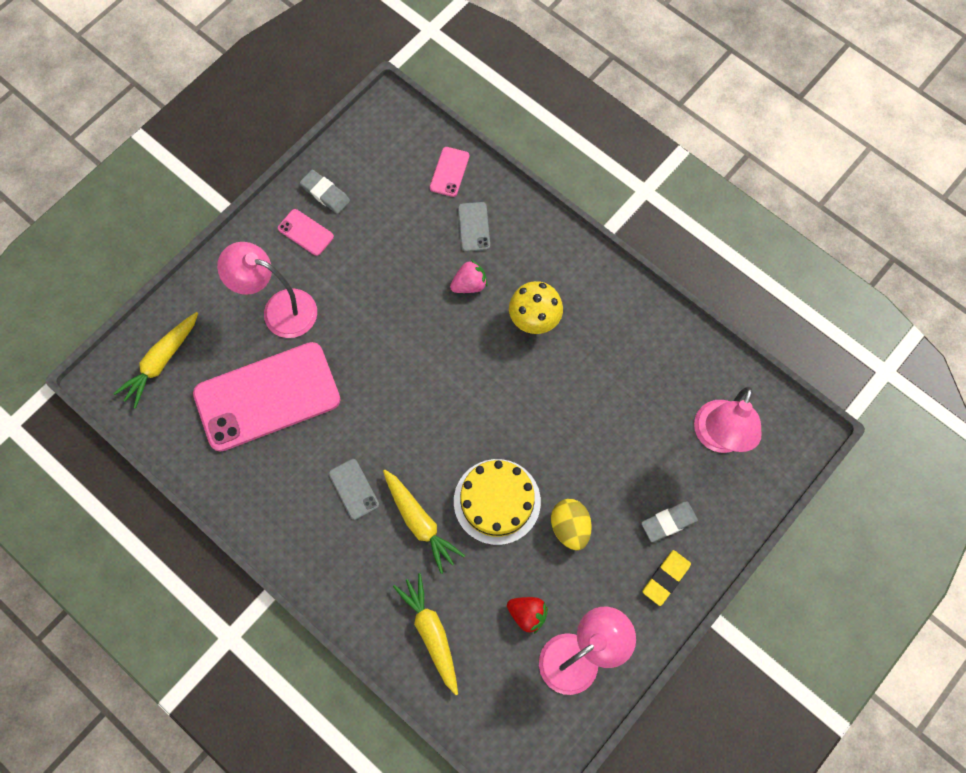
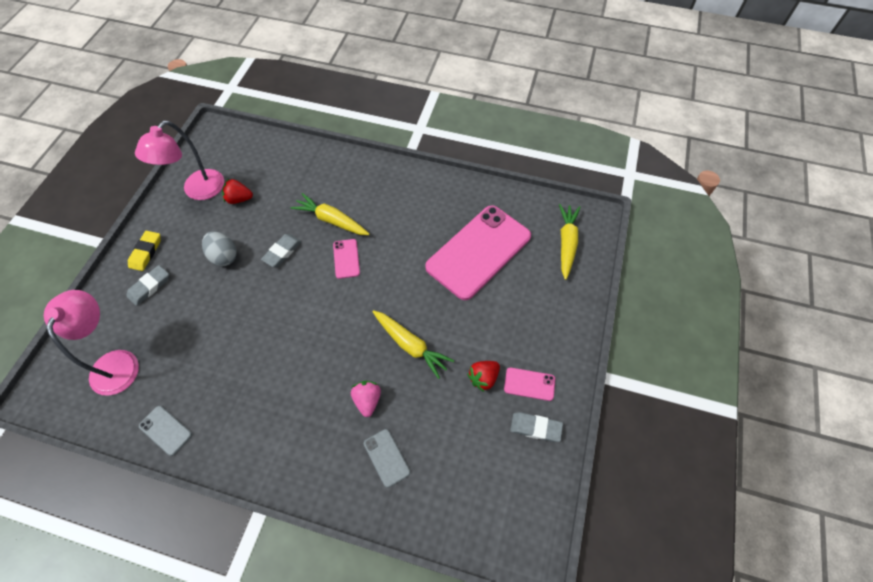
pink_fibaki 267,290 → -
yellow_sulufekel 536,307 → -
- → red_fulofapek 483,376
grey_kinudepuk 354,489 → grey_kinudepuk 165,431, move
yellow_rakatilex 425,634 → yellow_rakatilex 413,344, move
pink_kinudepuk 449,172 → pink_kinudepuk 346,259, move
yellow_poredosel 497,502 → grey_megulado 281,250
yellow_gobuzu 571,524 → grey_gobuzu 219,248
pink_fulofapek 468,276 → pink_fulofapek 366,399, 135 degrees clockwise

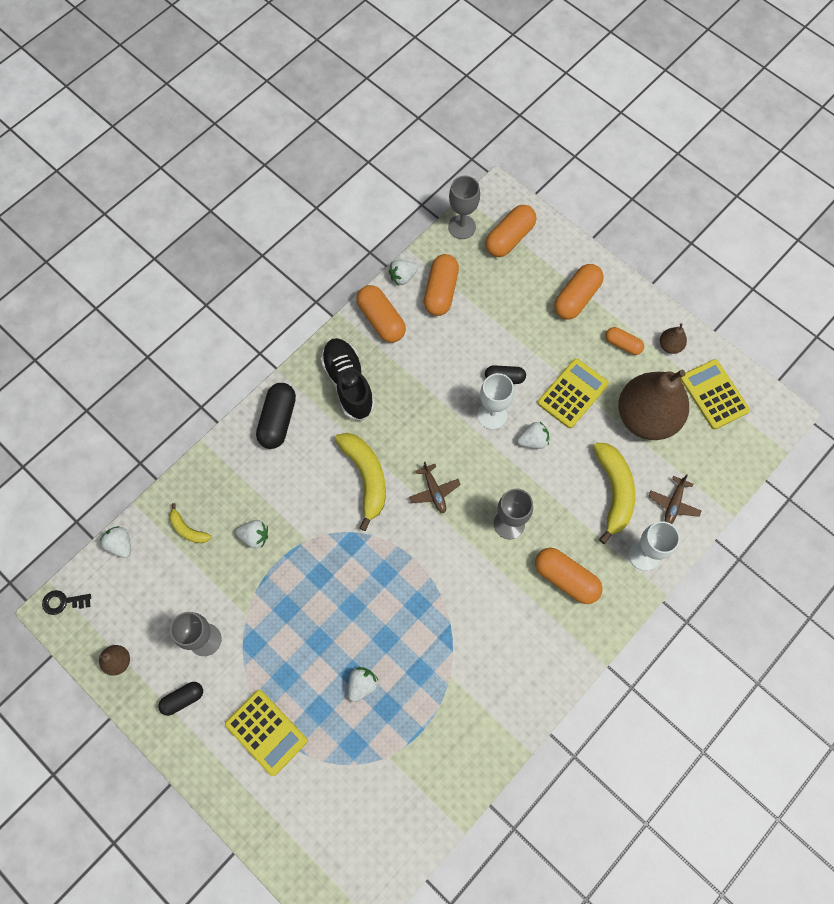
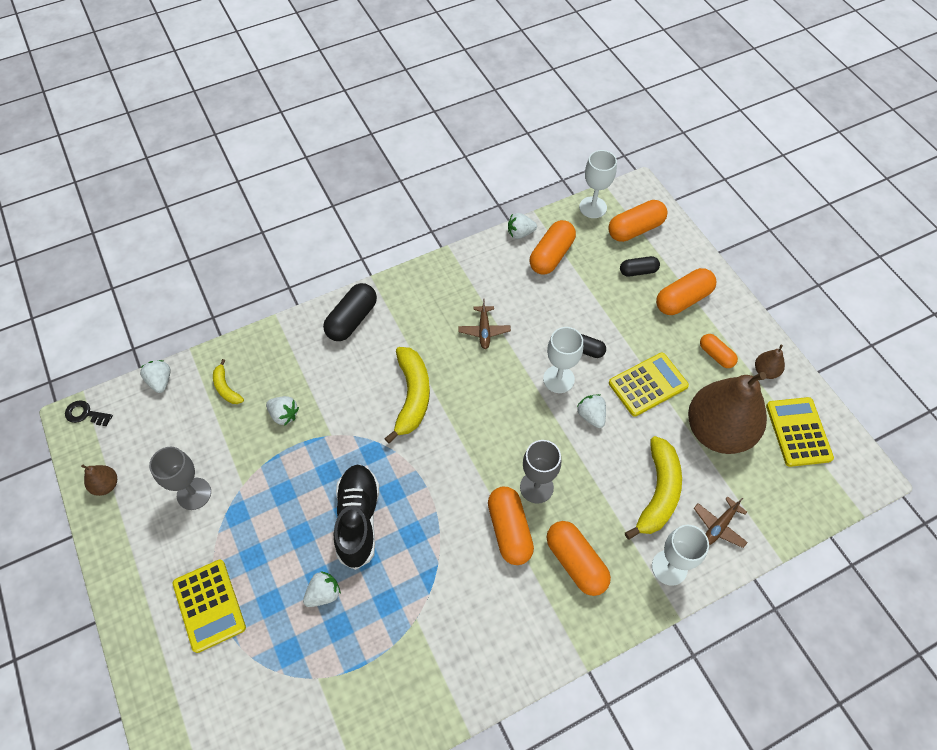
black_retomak 181,699 → black_retomak 640,266, move
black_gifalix 348,379 → black_gifalix 356,517, move
orange_retomak 381,314 → orange_retomak 511,526, move
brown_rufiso 435,487 → brown_rufiso 484,323, move
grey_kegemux 464,207 → white_kegemux 598,184
white_fulofapek 533,435 → white_fulofapek 591,411, 120 degrees counterclockwise

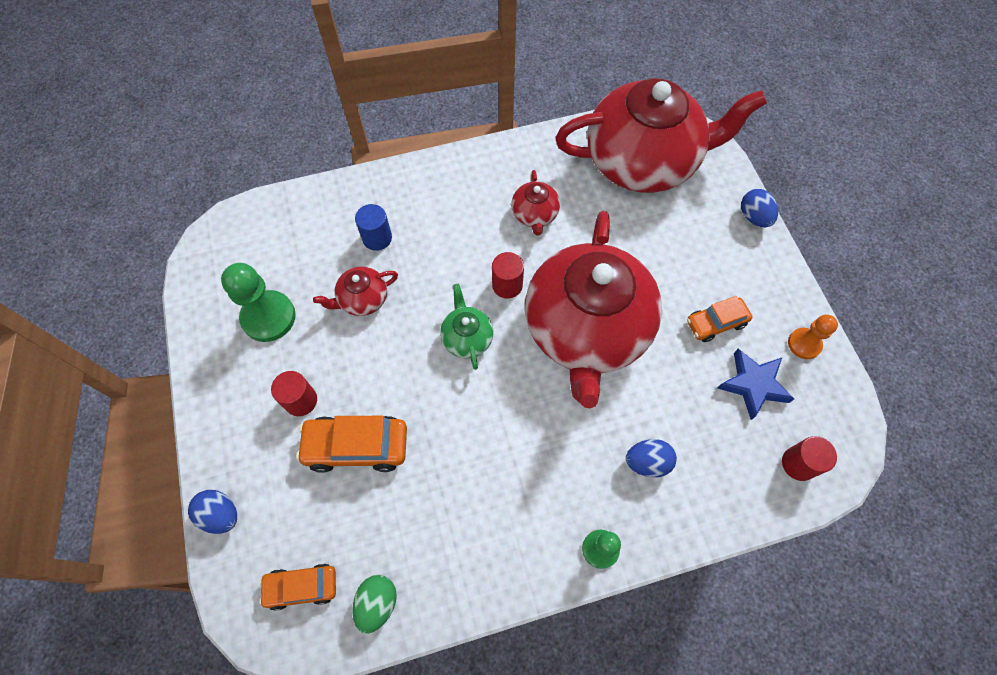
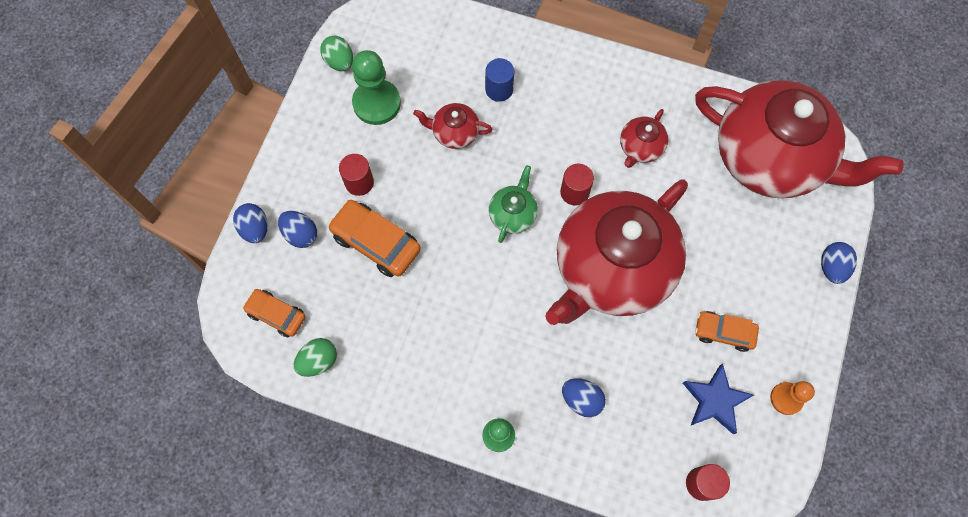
- → blue_gobuzu 297,229
- → green_gobuzu 336,53

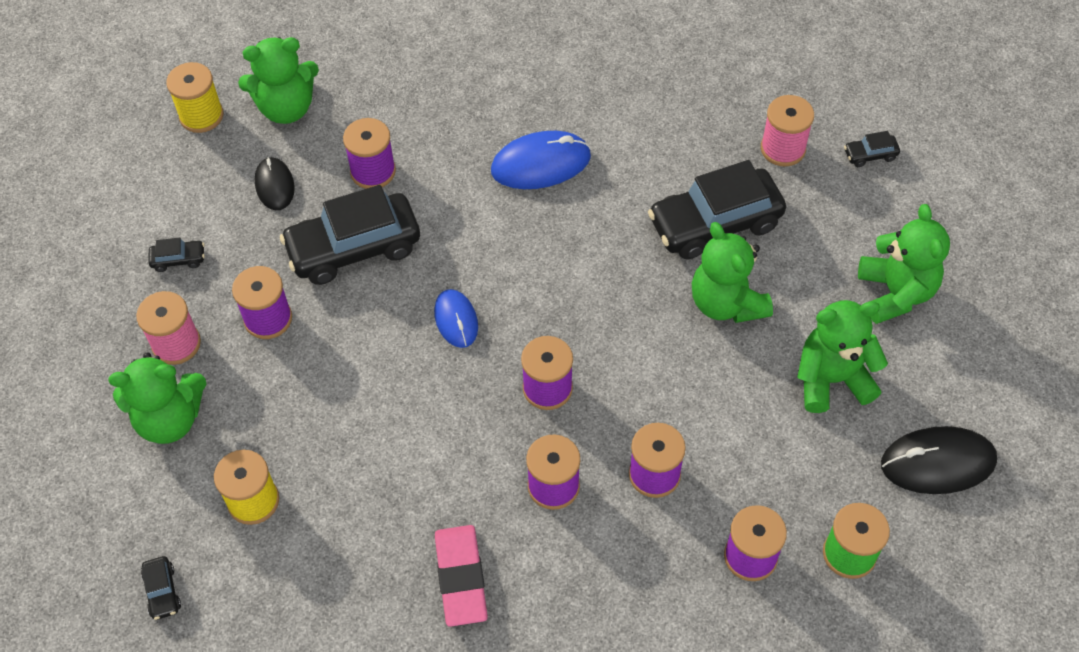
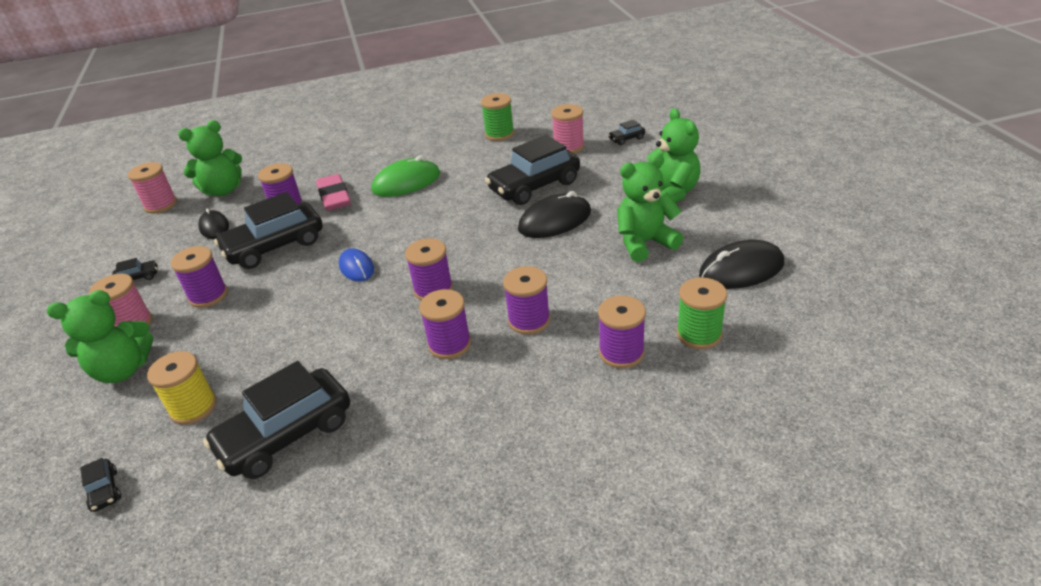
- → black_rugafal 276,420
- → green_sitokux 497,117
pink_megulado 461,576 → pink_megulado 333,192, move
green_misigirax 732,272 → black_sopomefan 554,214
yellow_sitokux 195,97 → pink_sitokux 152,187
blue_sopomefan 541,160 → green_sopomefan 405,176

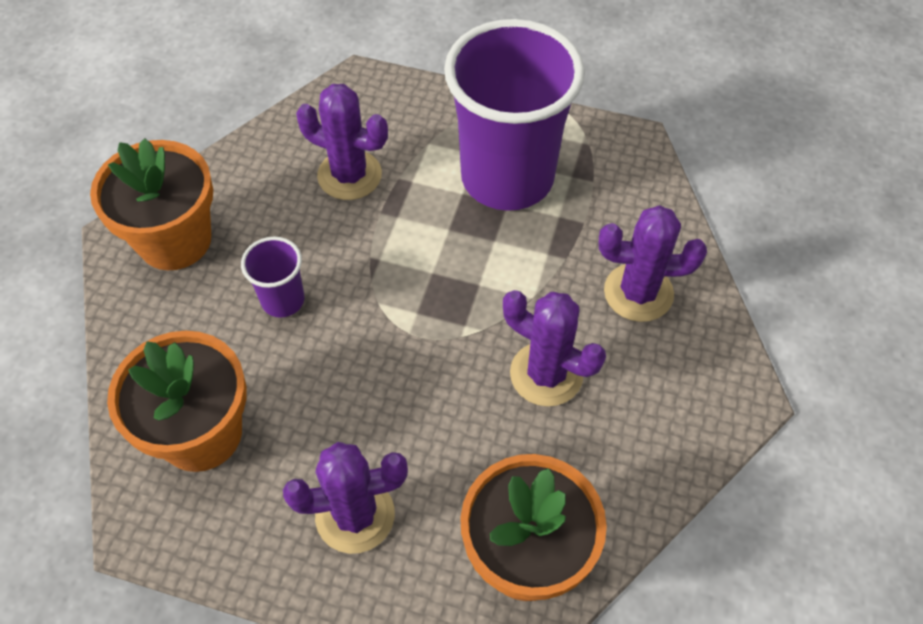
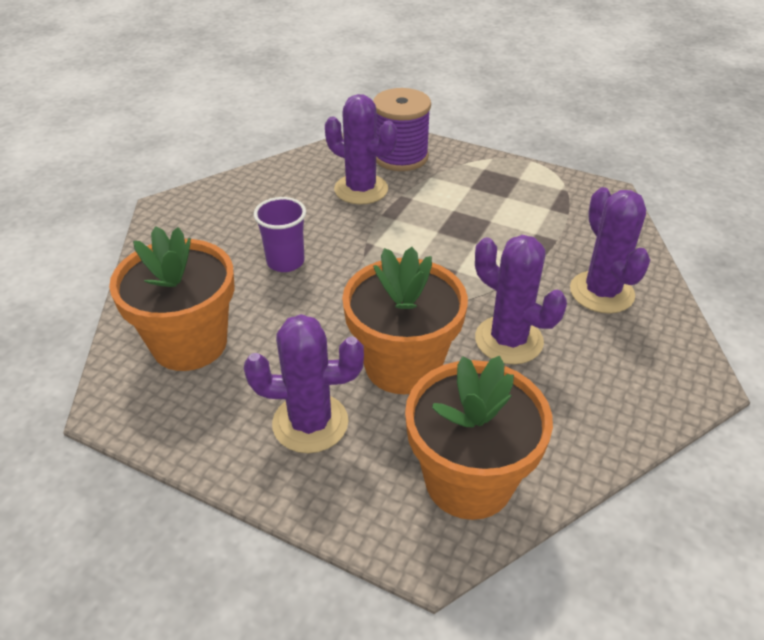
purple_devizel 514,115 → -
- → purple_sitokux 402,129
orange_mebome 151,204 → orange_mebome 405,320, move
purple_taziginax 653,263 → purple_taziginax 610,250, 60 degrees clockwise

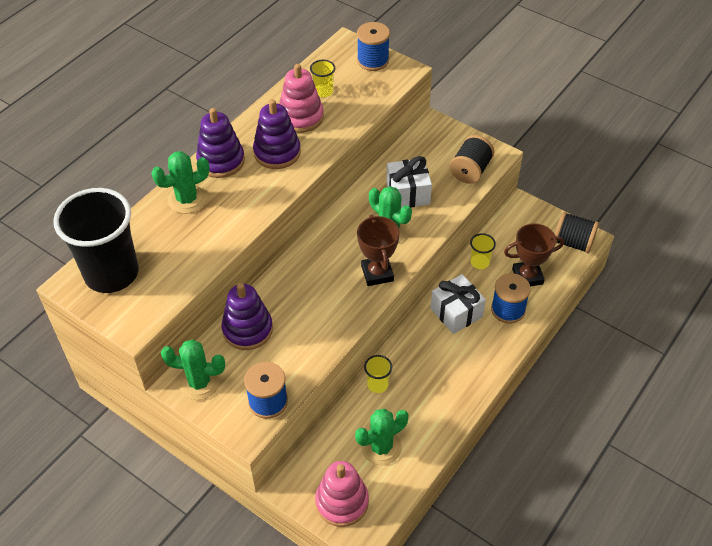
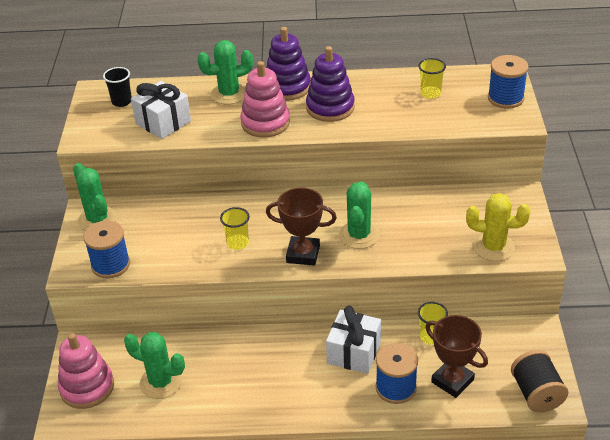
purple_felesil 247,316 → -
pink_felesil 301,98 → pink_felesil 265,99, move
yellow_devizel 378,374 → yellow_devizel 235,228, move
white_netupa 409,182 → white_netupa 161,110, move
black_sitokux 472,159 → yellow_taziginax 498,227
green_taziginax 180,182 → green_taziginax 225,72, 45 degrees counterclockwise
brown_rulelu 378,250 → brown_rulelu 301,227, 60 degrees clockwise
black_devizel 96,240 → black_devizel 117,87, x0.41

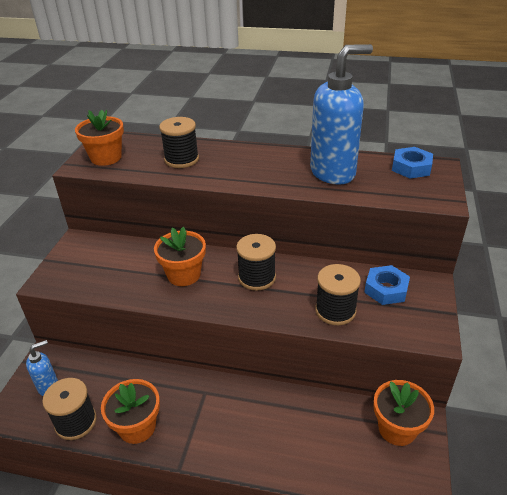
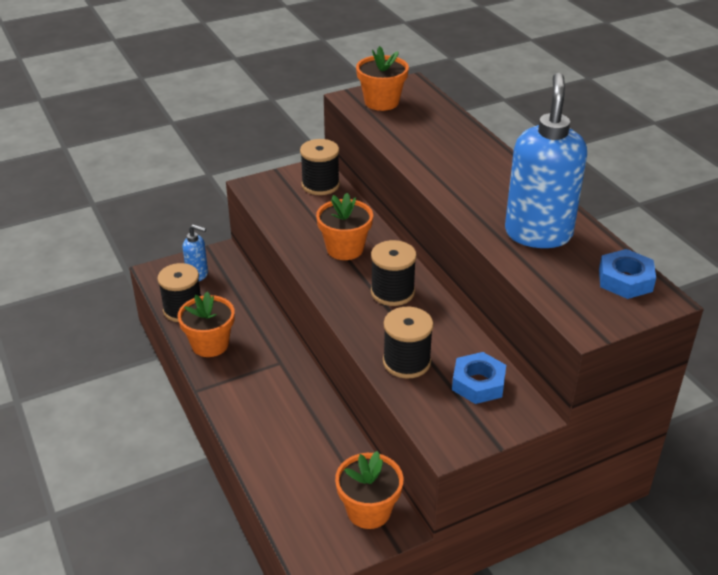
black_sitokux 179,142 → black_sitokux 320,167, move
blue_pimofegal 341,114 → blue_pimofegal 546,160, 105 degrees counterclockwise

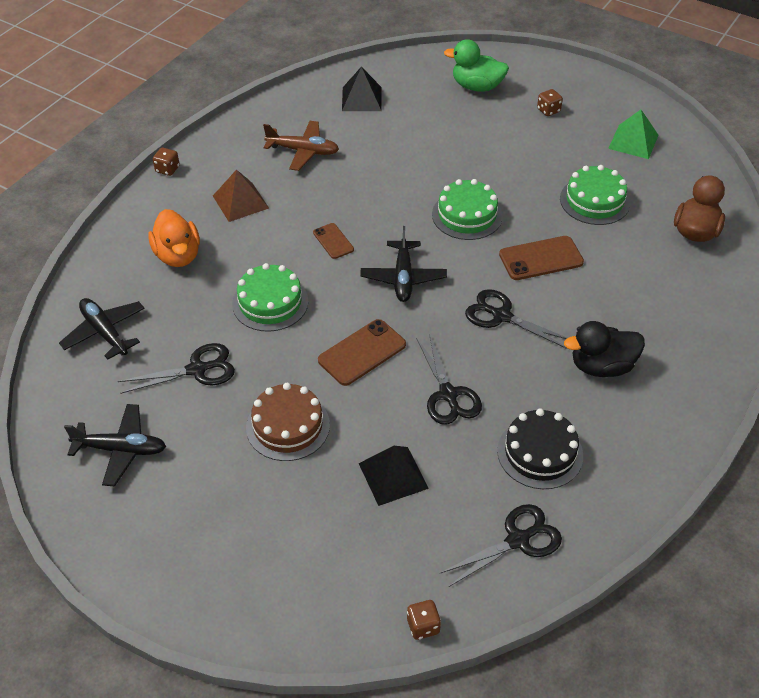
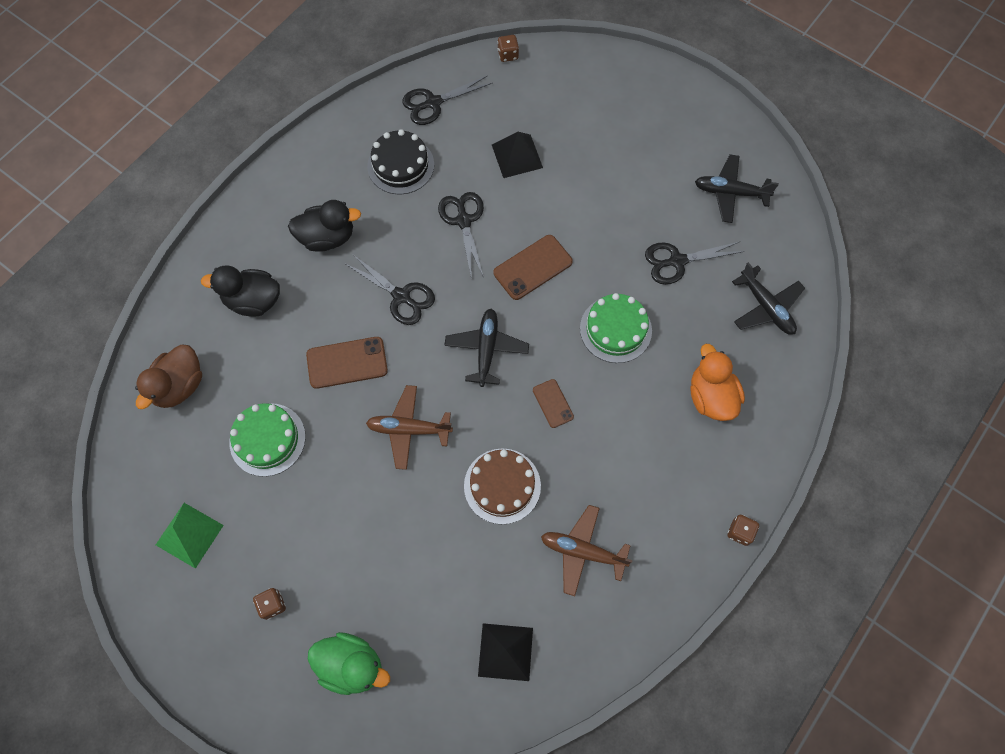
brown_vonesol 241,195 → -
- → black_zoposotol 240,290
brown_poredosel 288,422 → brown_poredosel 502,486, move
green_poredosel 467,209 → brown_rufiso 409,427

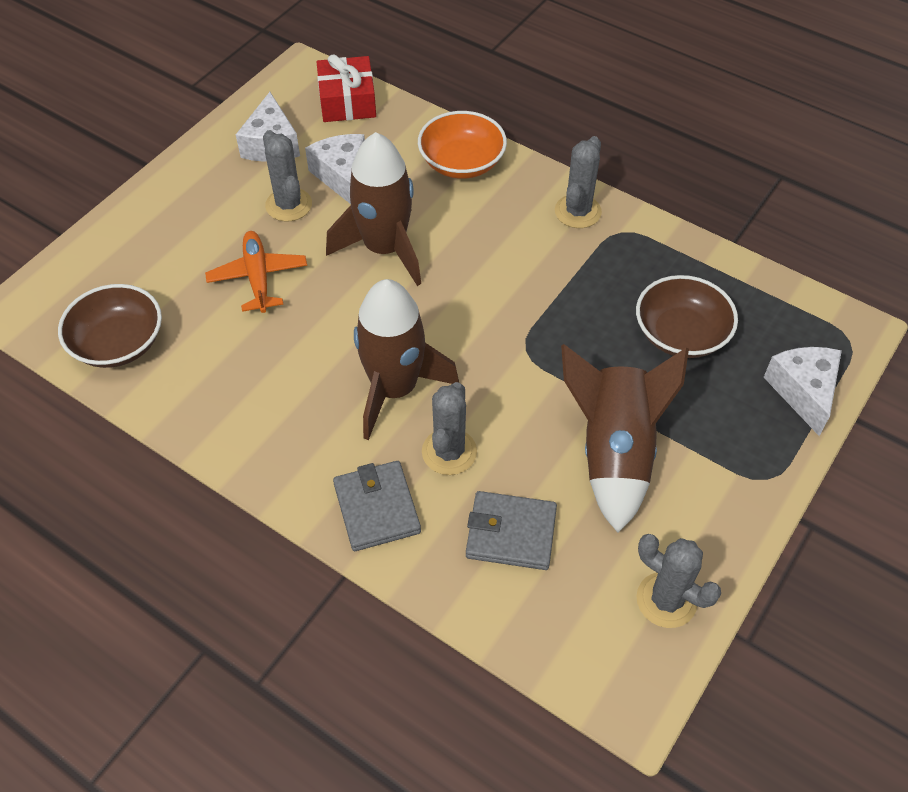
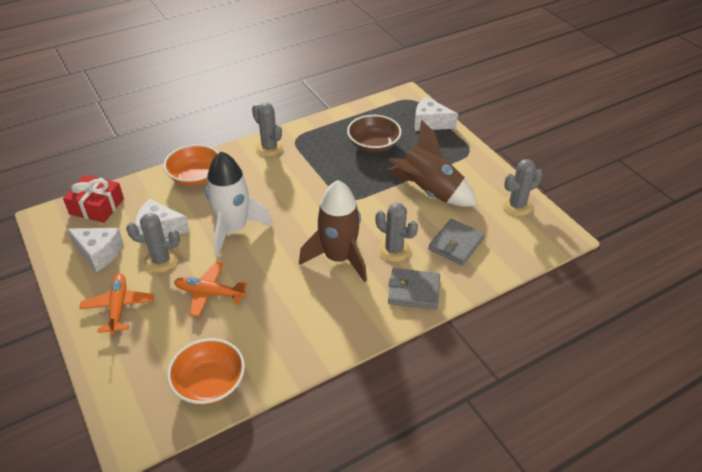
- → orange_rufiso 116,304
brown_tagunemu 110,326 → orange_tagunemu 206,371
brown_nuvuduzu 373,209 → white_nuvuduzu 238,203

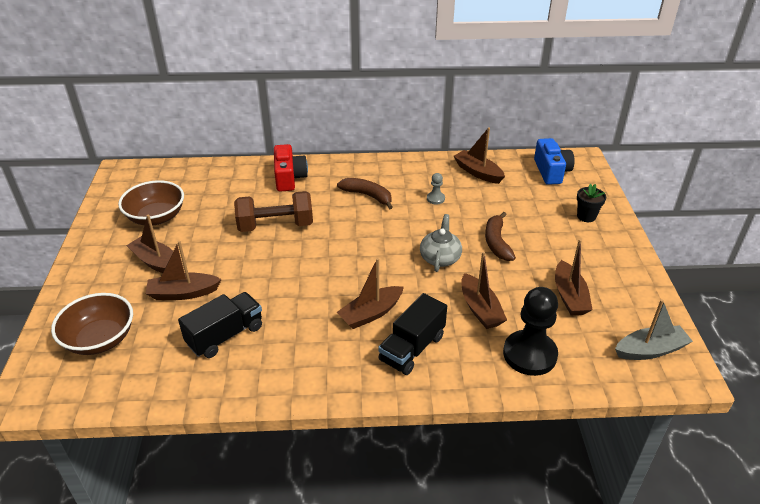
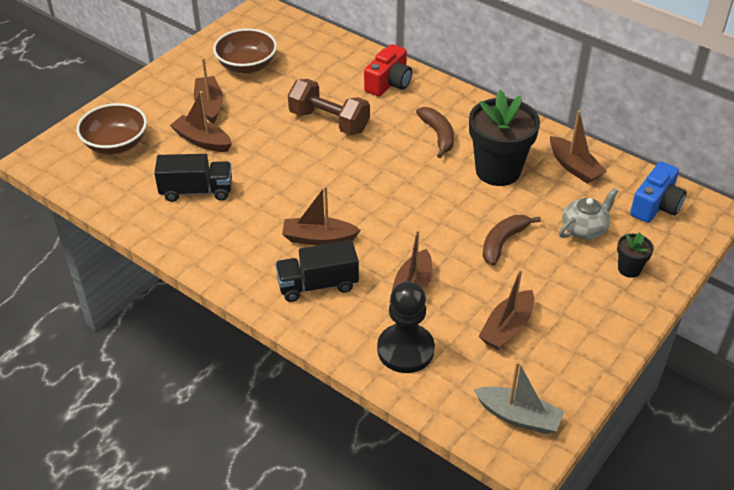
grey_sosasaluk 441,243 → grey_sosasaluk 588,214, move
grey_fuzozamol 436,188 → black_mebome 504,138
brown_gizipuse 479,155 → brown_gizipuse 578,147, 150 degrees clockwise

